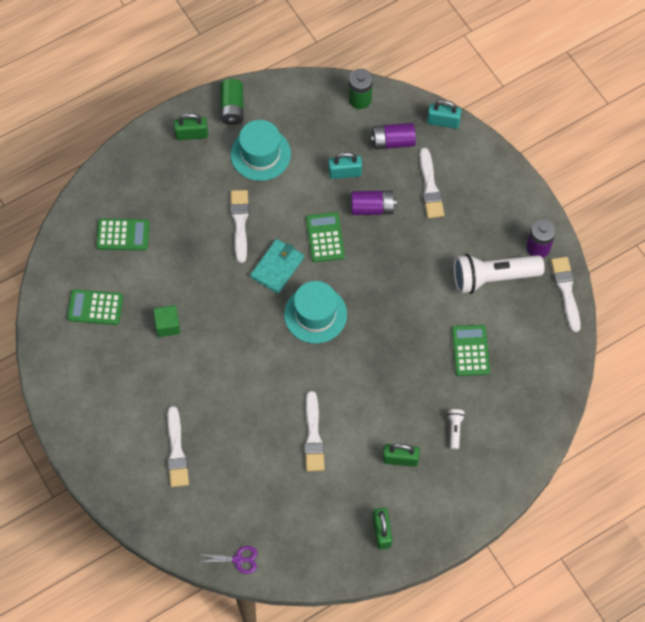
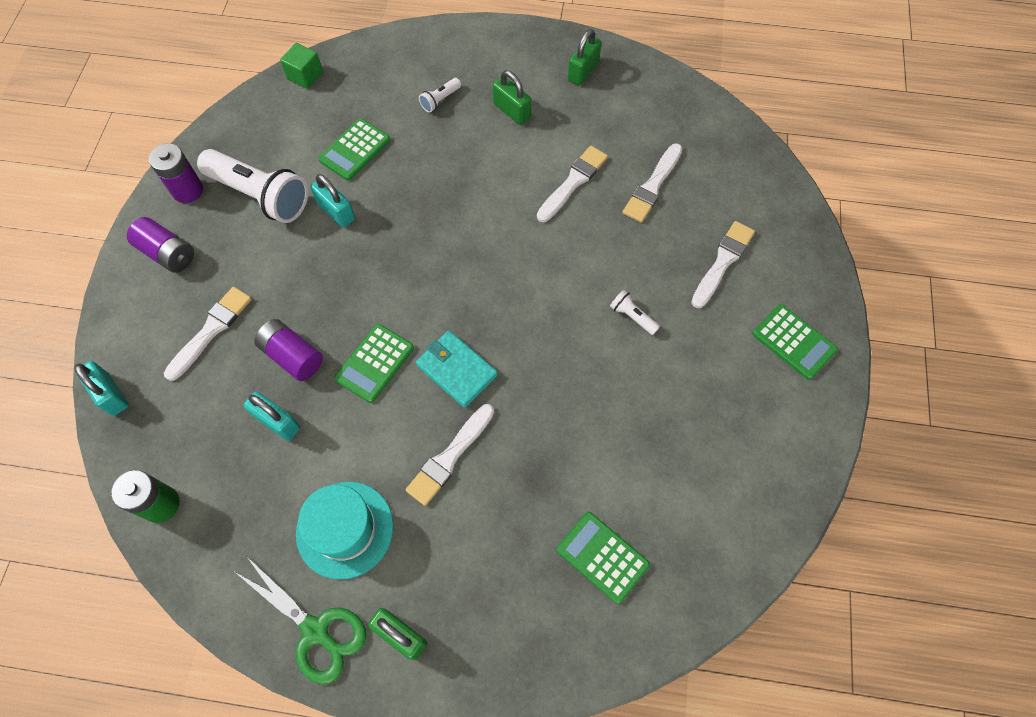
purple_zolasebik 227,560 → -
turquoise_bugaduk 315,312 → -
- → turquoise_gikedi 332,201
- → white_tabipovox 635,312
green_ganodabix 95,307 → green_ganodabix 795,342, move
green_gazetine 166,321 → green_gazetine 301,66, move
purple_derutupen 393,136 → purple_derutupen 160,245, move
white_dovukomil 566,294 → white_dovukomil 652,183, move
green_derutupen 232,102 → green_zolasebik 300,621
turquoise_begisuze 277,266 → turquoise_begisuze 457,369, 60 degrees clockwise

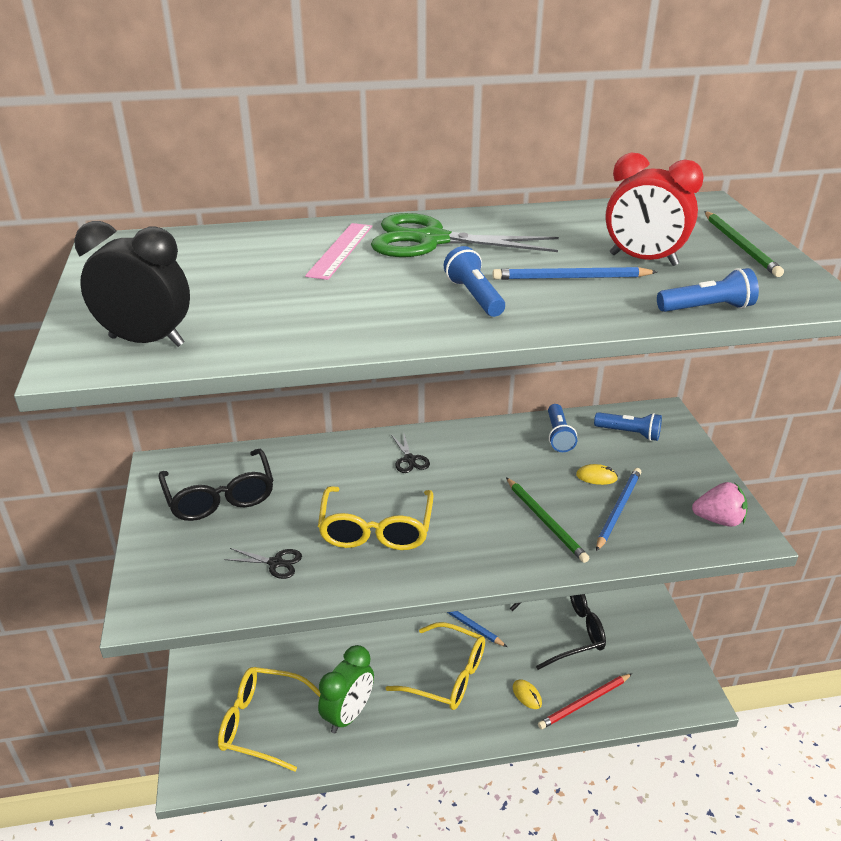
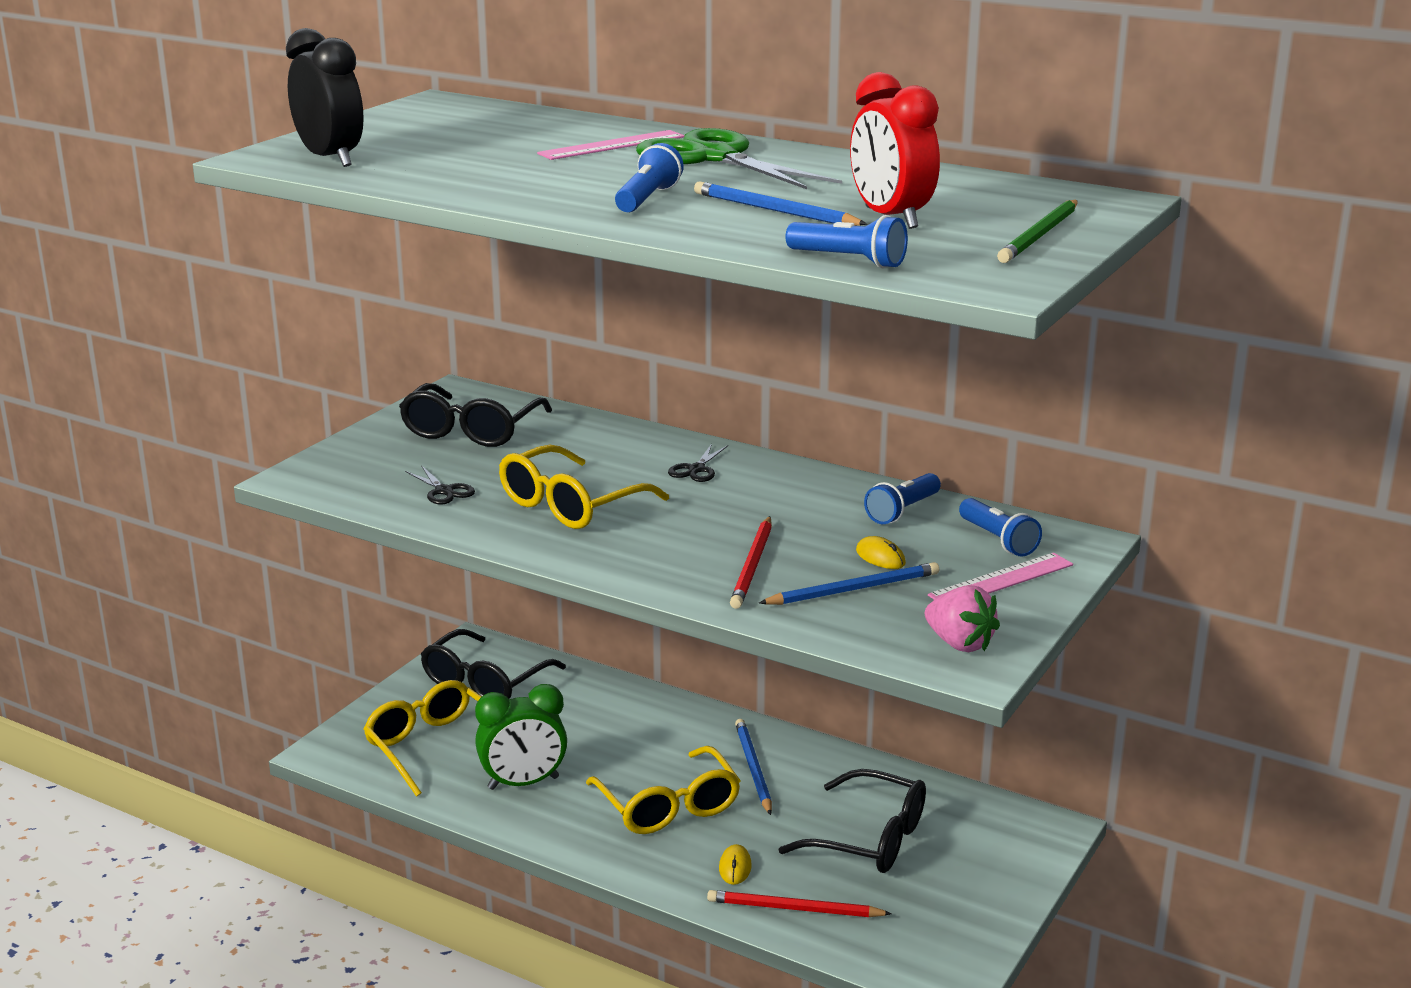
- → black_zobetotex 493,664
- → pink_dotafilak 1000,576
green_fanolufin 547,520 → red_fanolufin 751,562

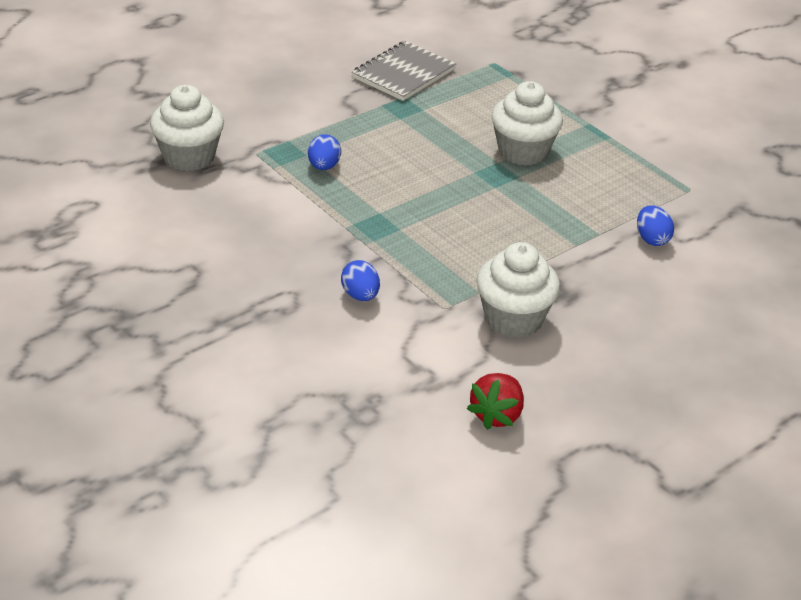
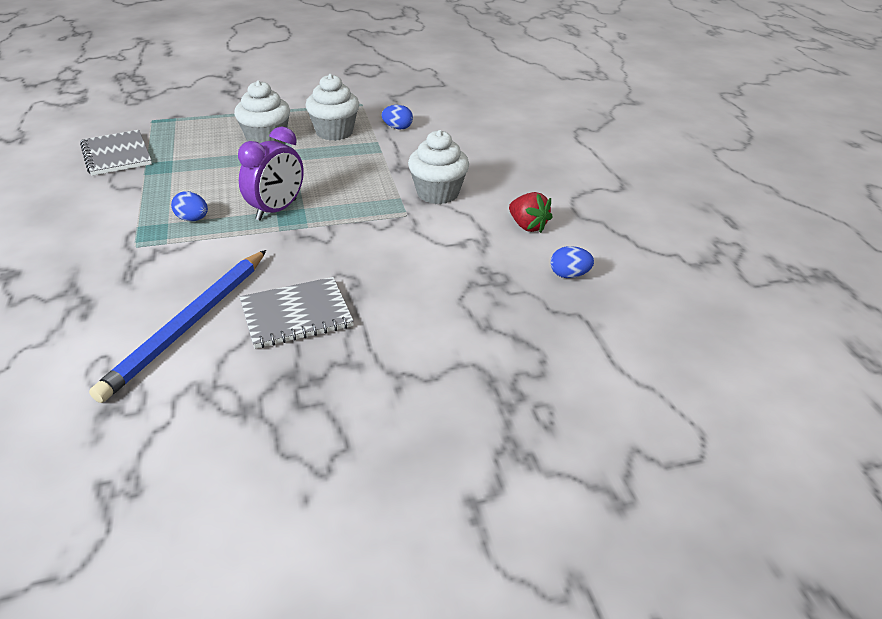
- → blue_fanolufin 177,326
- → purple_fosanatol 271,174
- → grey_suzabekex 297,313
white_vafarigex 187,128 → white_vafarigex 332,107, move
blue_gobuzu 360,280 → blue_gobuzu 572,262, move

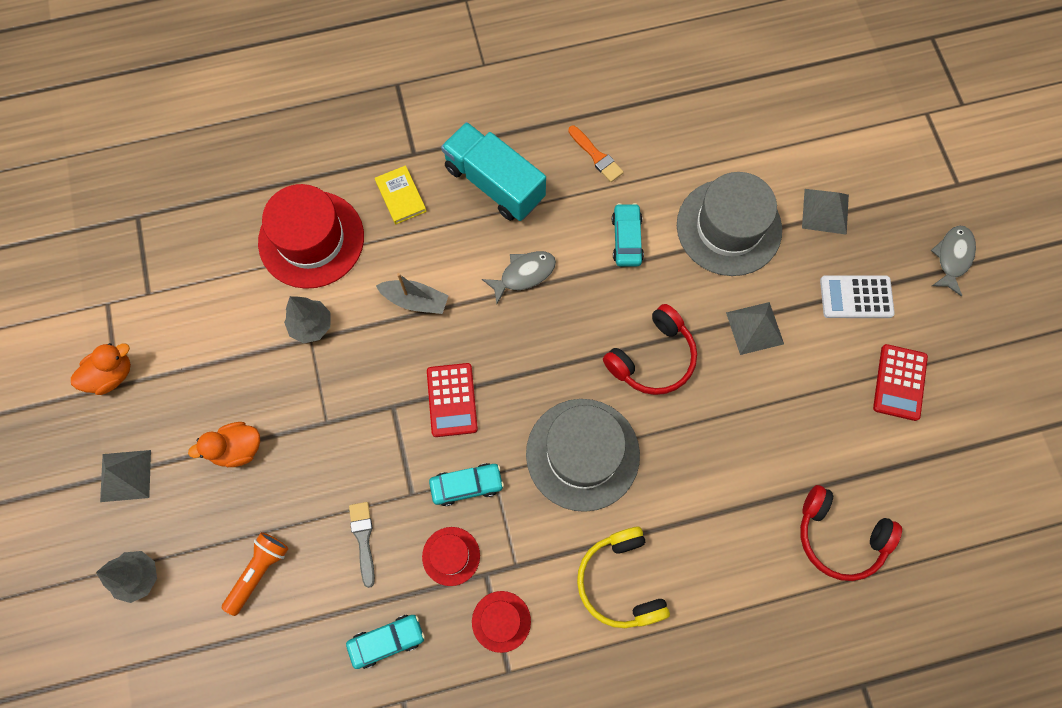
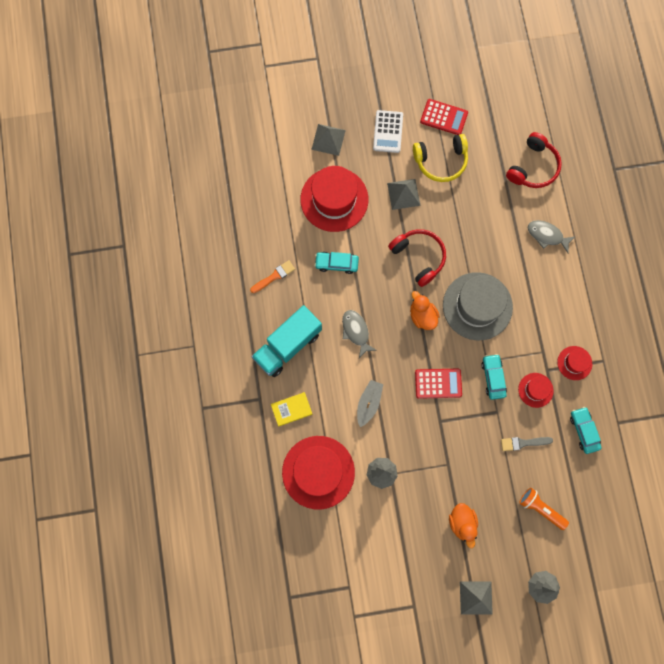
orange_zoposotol 101,369 → orange_zoposotol 425,310, move
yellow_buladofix 623,577 → yellow_buladofix 440,158, move
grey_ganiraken 953,261 → grey_ganiraken 552,236, move
grey_bugaduk 729,224 → red_bugaduk 334,199

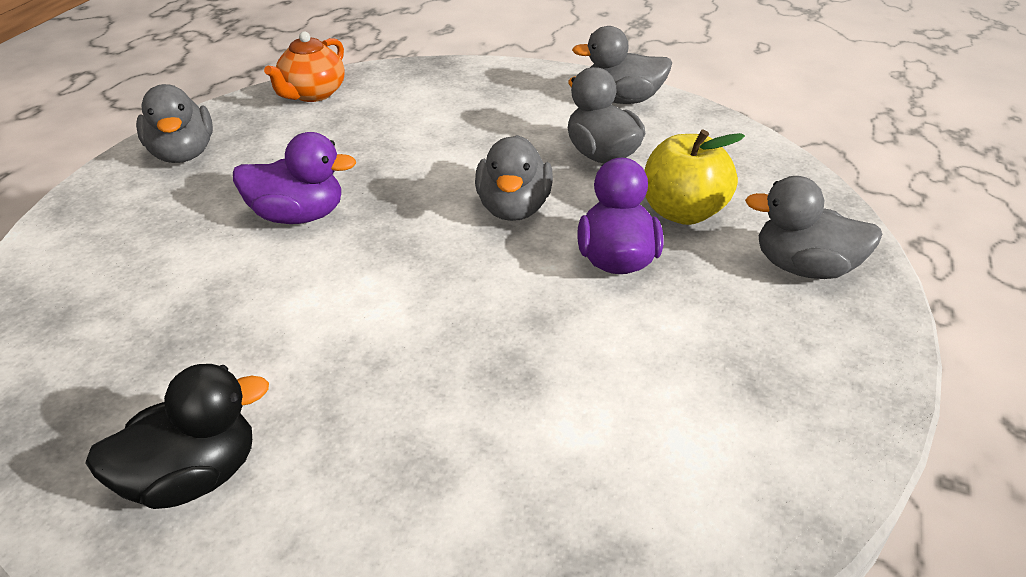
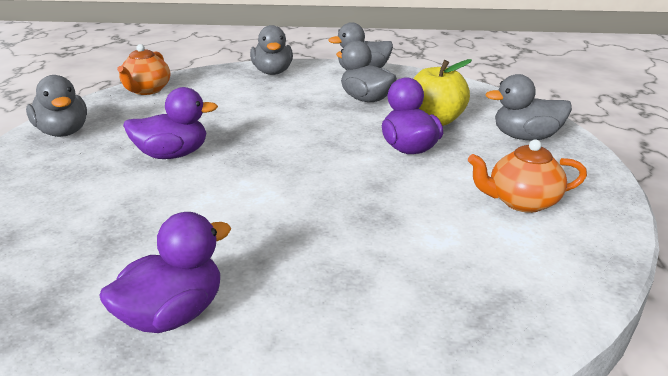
- → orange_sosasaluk 527,176
grey_zoposotol 514,178 → grey_zoposotol 271,50, move
black_zoposotol 177,436 → purple_zoposotol 165,272

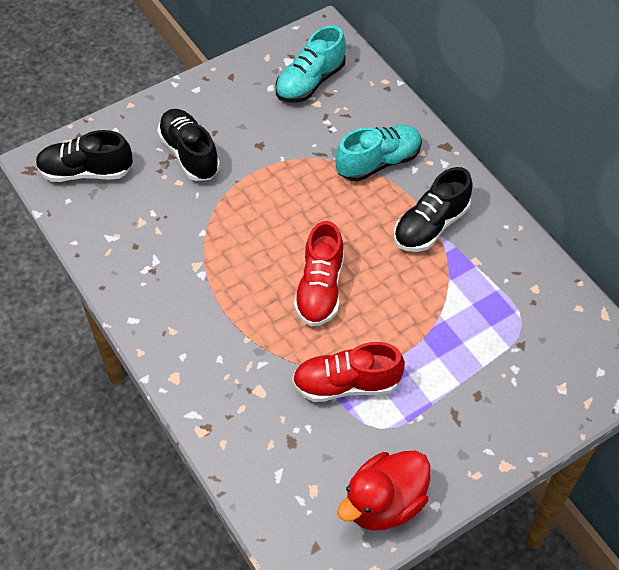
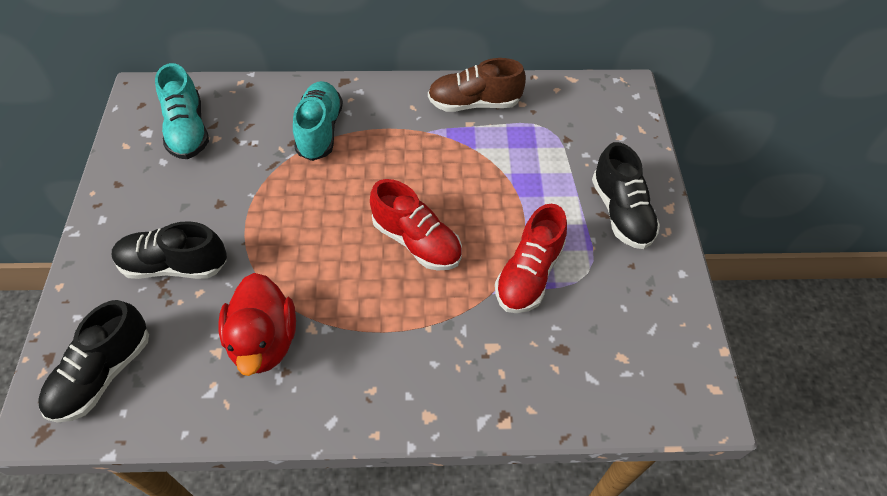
- → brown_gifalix 477,85
red_zoposotol 384,491 → red_zoposotol 257,324, move
black_gifalix 433,209 → black_gifalix 626,195, move

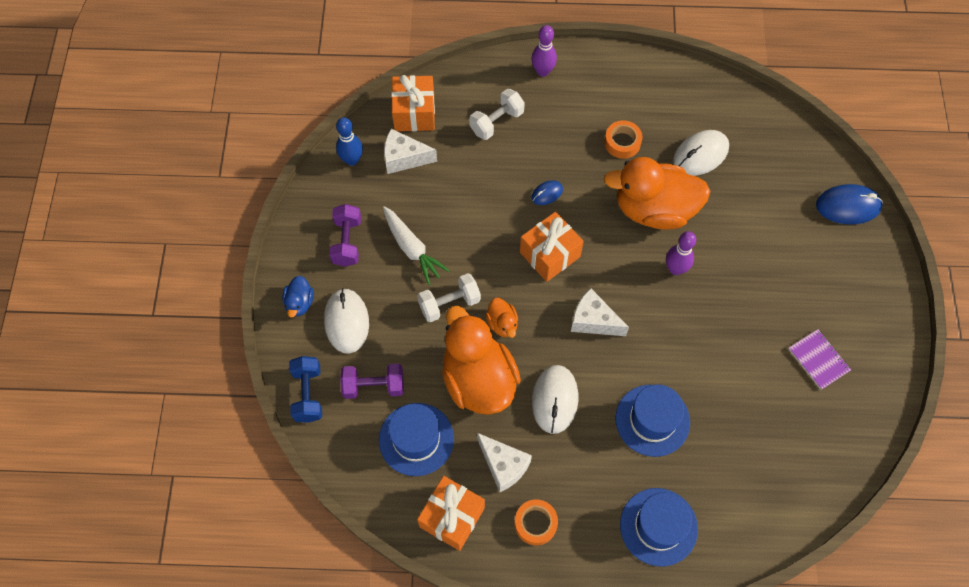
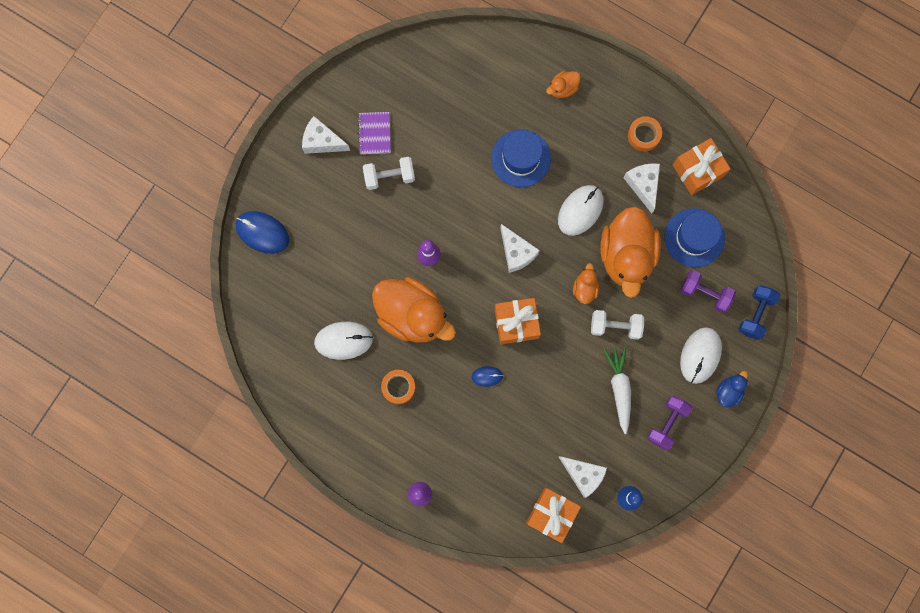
- → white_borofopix 326,135
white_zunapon 497,114 → white_zunapon 389,173, move
blue_bugaduk 659,527 → orange_zoposotol 563,84

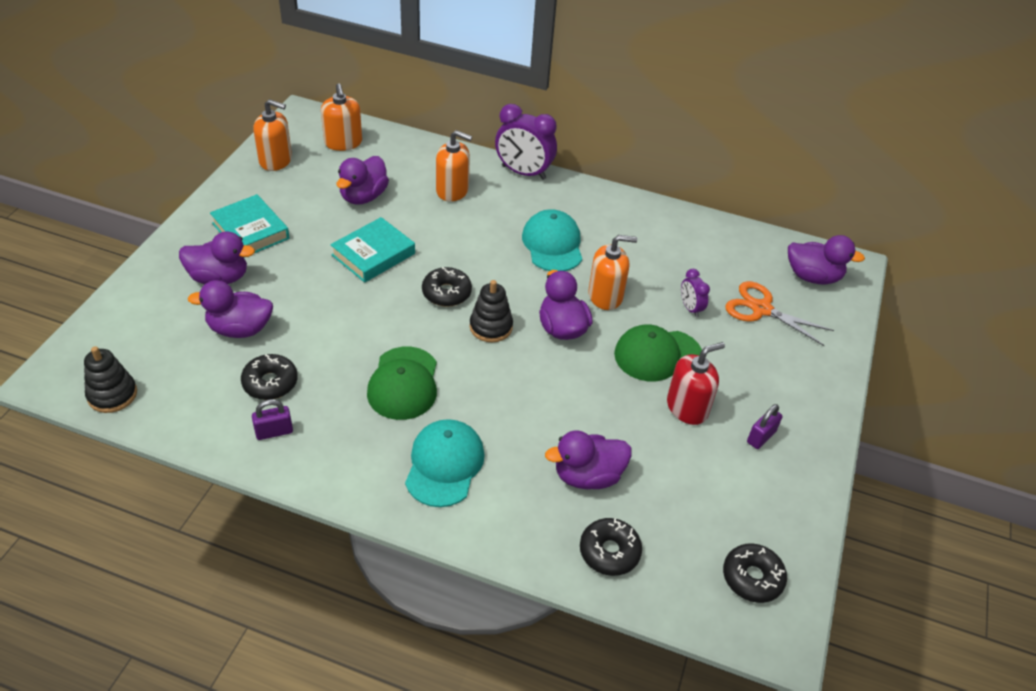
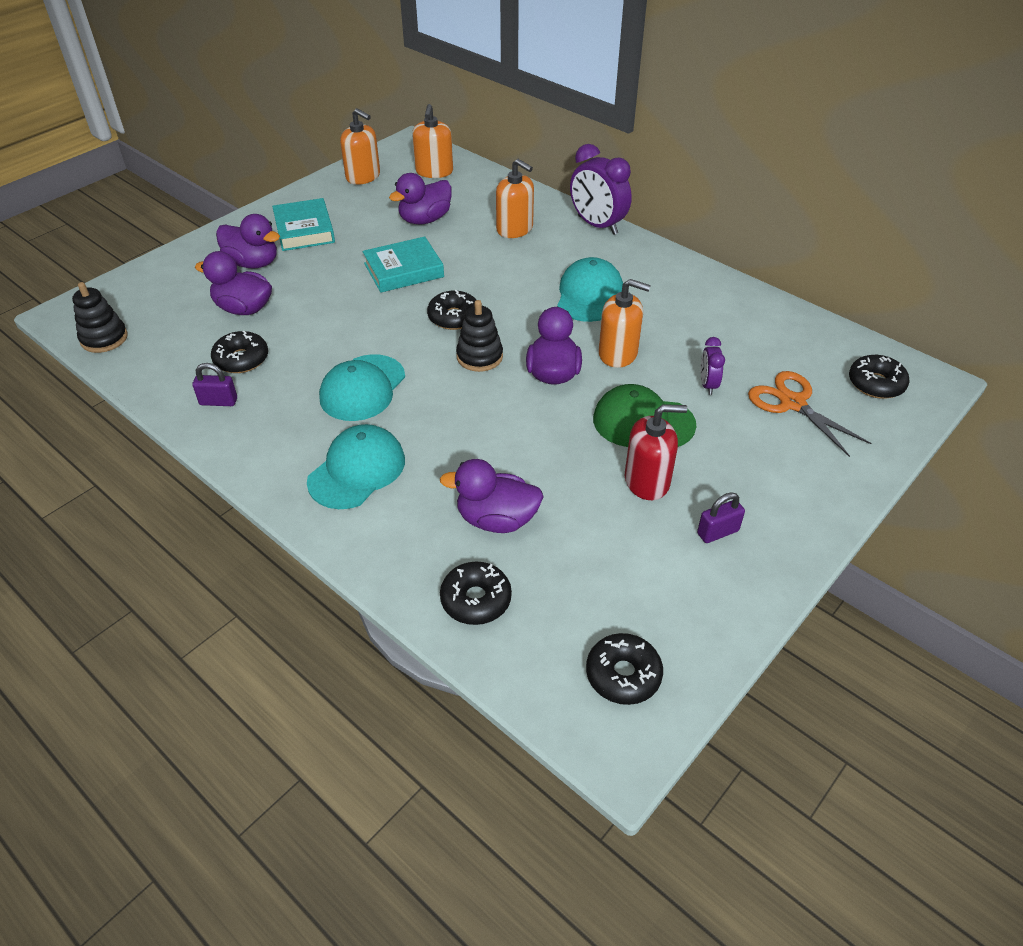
purple_zoposotol 826,259 → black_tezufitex 879,377
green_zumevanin 402,383 → turquoise_zumevanin 362,387

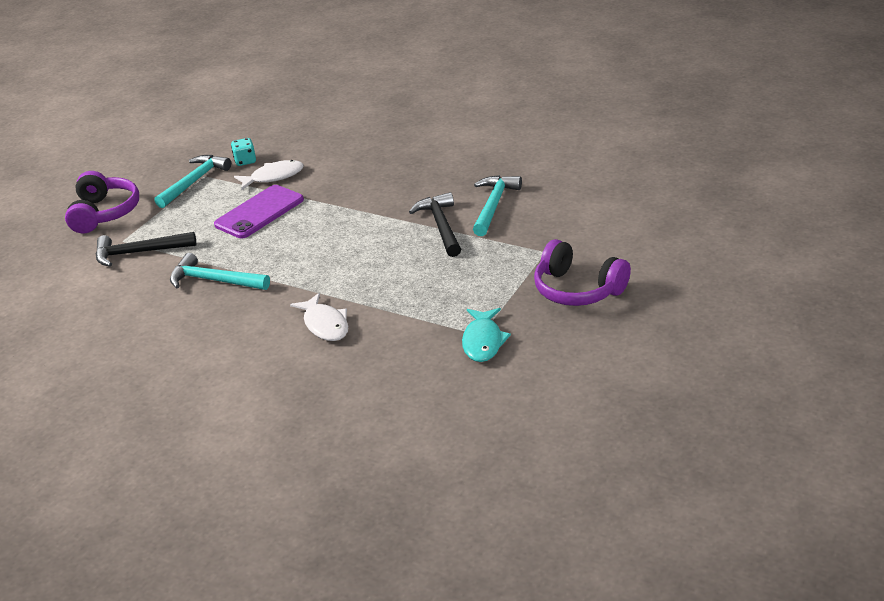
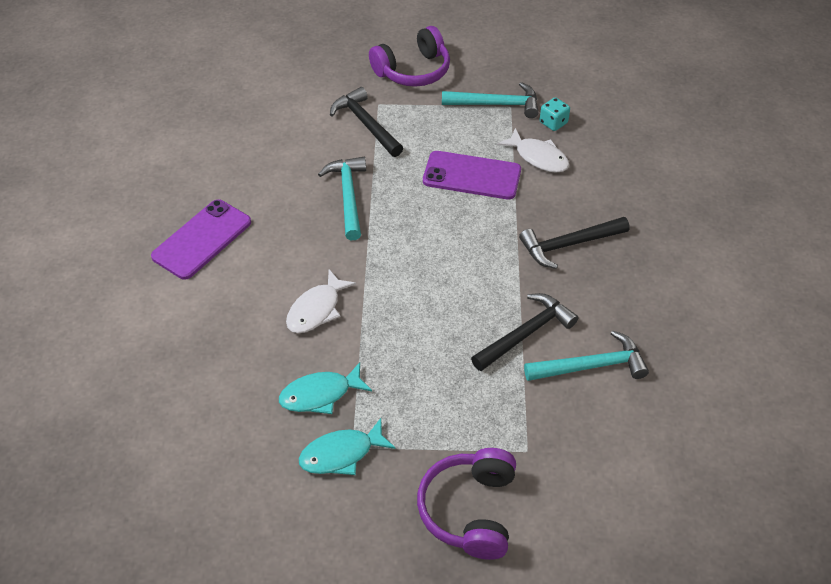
- → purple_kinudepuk 201,239
- → turquoise_ganiraken 325,388
- → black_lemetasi 574,243

